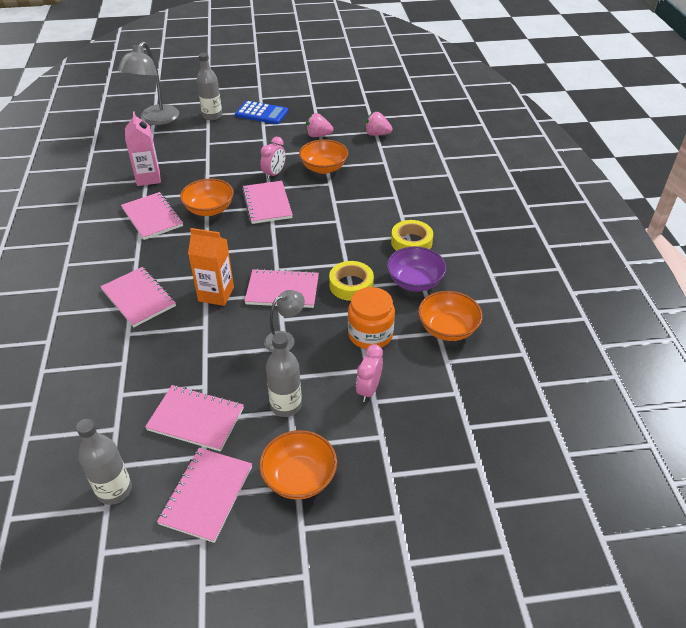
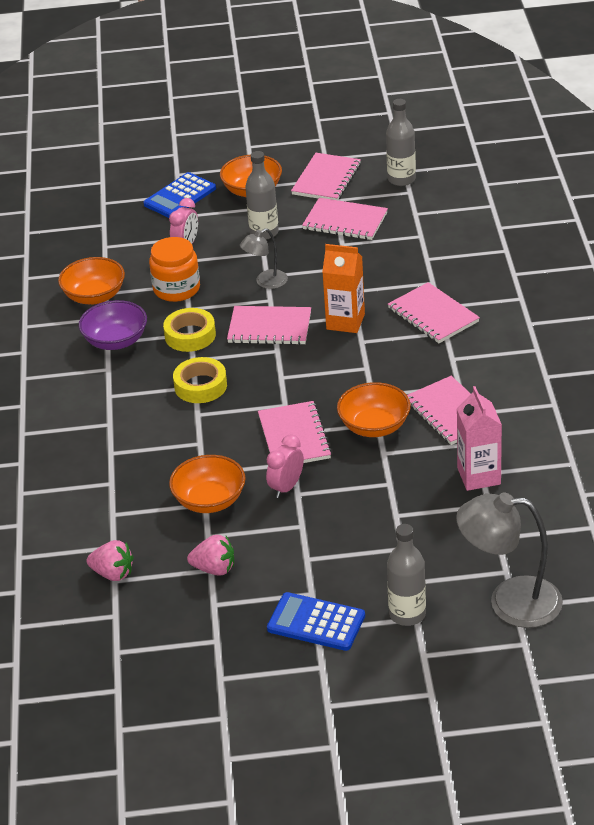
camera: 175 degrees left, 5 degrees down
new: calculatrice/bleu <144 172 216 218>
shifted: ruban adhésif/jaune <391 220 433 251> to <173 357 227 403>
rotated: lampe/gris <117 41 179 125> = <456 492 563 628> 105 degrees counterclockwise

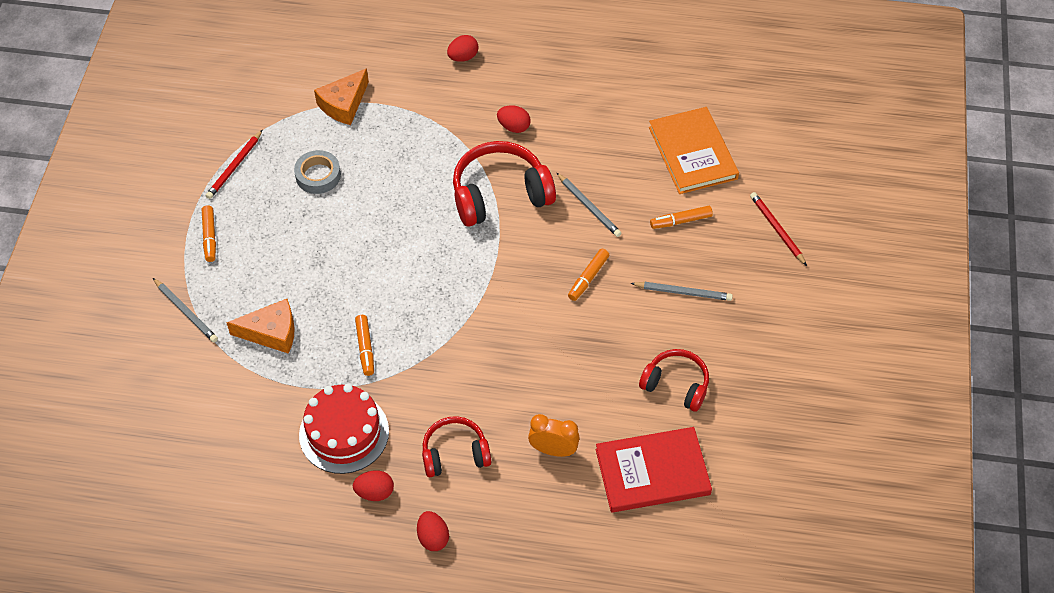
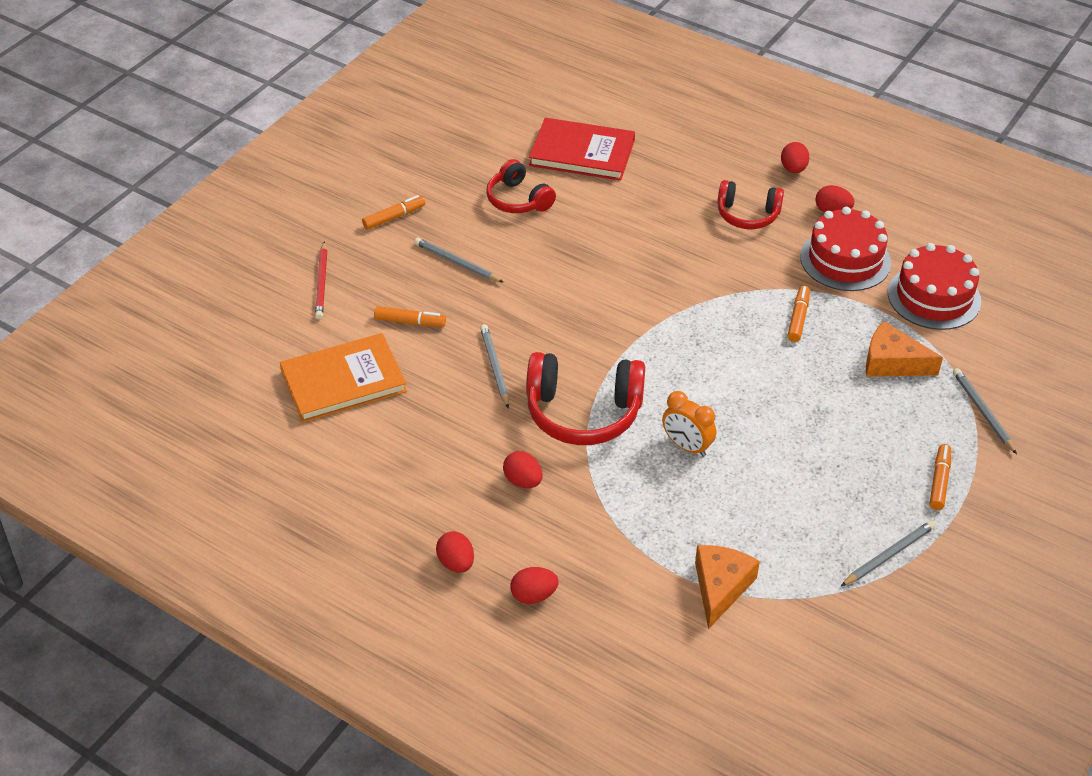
camera: 155 degrees left, 10 degrees down
gone: ruban adhésif/gris <294 150 341 194>
new: œuf/rouge <436 531 474 573>; gâteau/rouge <888 243 981 330>
shifted: feutre/orange <568 249 609 301> to <362 195 425 230>; réveil/orange <528 414 580 457> to <662 391 716 457>
repainted: crayon/rouge <206 130 262 199> to crayon/gris <841 521 936 586>
rotated: livre/orange <649 107 739 194> = <280 333 407 422> 60 degrees clockwise; fromage/orange <314 68 369 125> = <695 545 760 629> 45 degrees counterclockwise

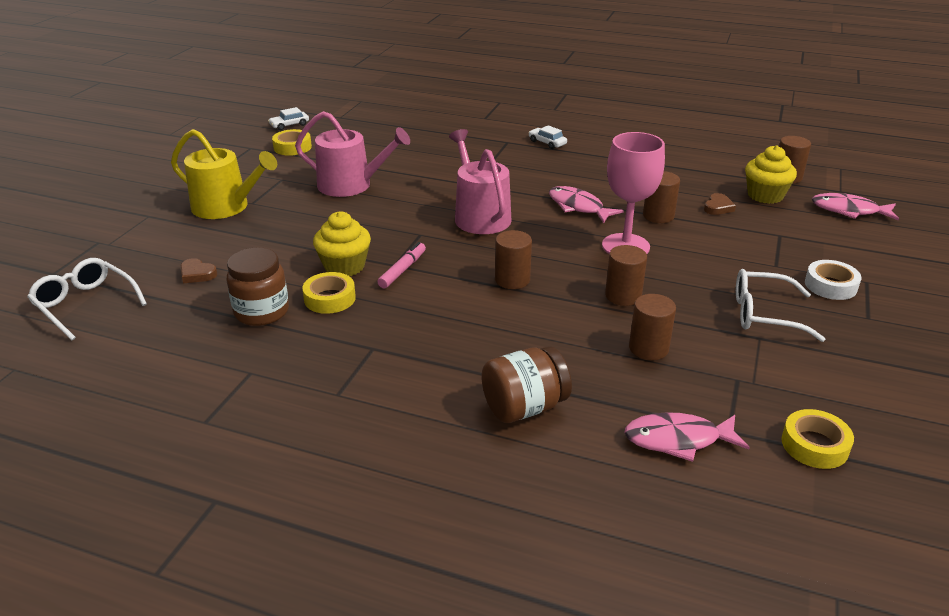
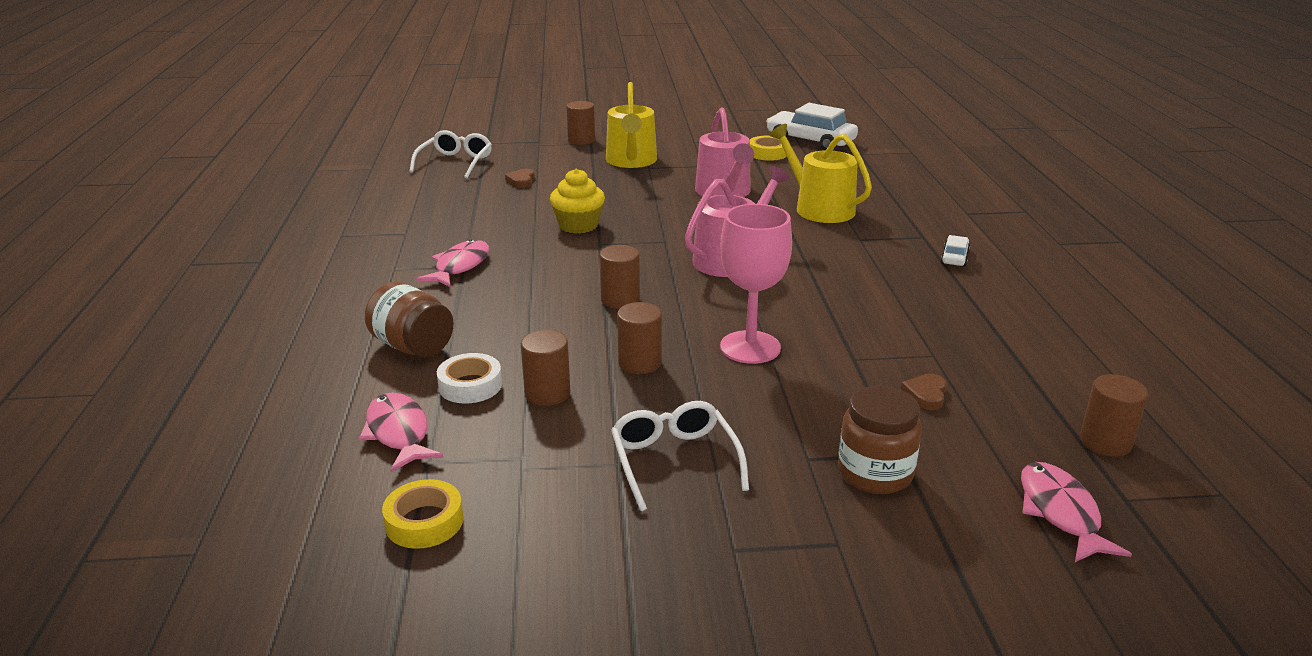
camera: 65 degrees right, 5 degrees down
gone: ruban adhésif/jaune <302 272 356 314>; feutre/rose <378 242 426 288>; muffin/jaune <745 145 797 204>
new: arrosoir/jaune <769 124 872 223>
shifted: poisson/rose <549 186 624 224> to <416 239 489 287>; ruban adhésif/blanc <805 260 861 300> to <437 353 502 404>; cylindre/marron <643 171 680 223> to <566 101 595 145>; bocal/marron <226 247 289 326> to <838 386 922 494>
rotated: cœur/marron <704 193 736 215> = <901 374 947 410> 105 degrees clockwise
scaled: voiture/blanc <268 107 309 130> = <766 103 858 150> x2.13

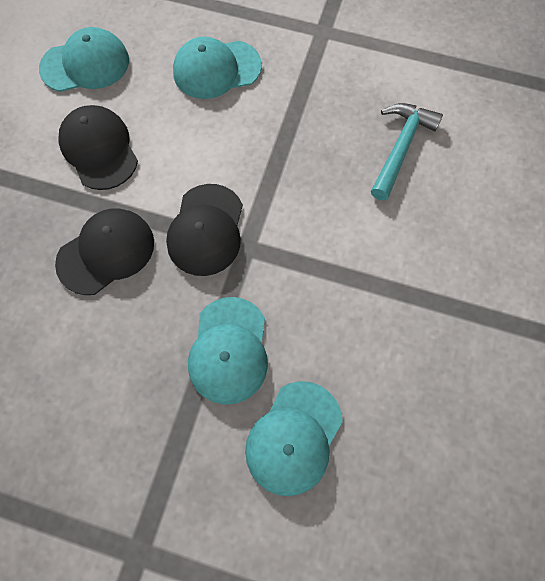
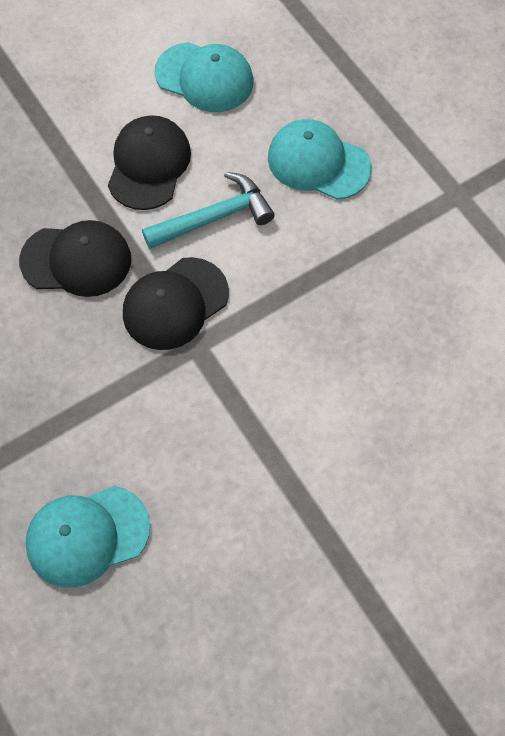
camera: 40 degrees right, 5 degrees down
gone: casquette/turquoise <188 297 268 405>
shifted: marteau/turquoise <371 103 443 200> to <142 172 275 249>

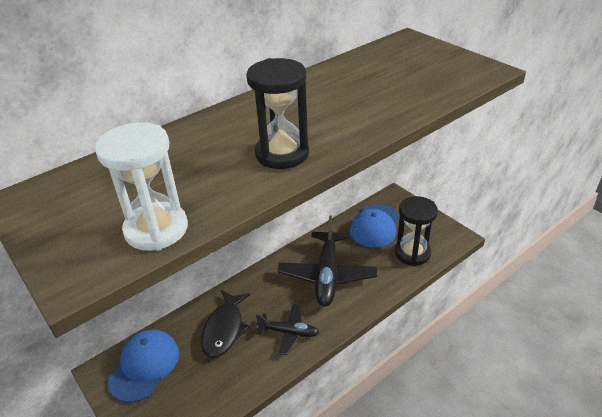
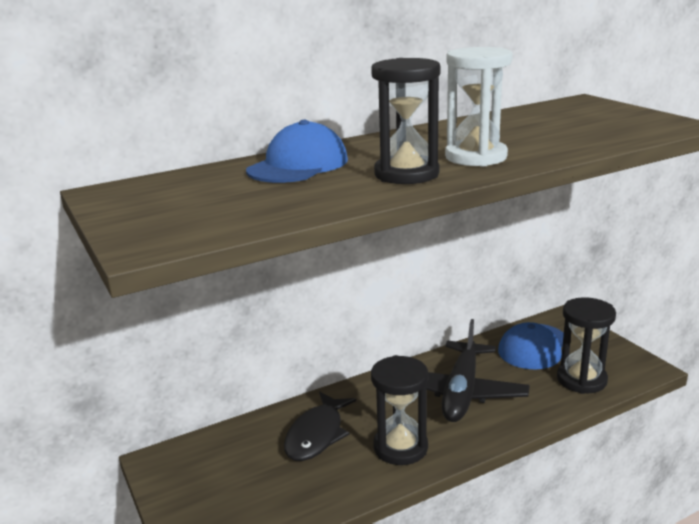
camera: 10 degrees right, 15 degrees down
shifted: casquette/bleu <108 330 179 403> to <246 120 348 183>; sablier/blanc <95 122 188 251> to <445 47 513 167>
swapped: avion/noir <256 305 319 355> to sablier/noir <371 355 428 465>

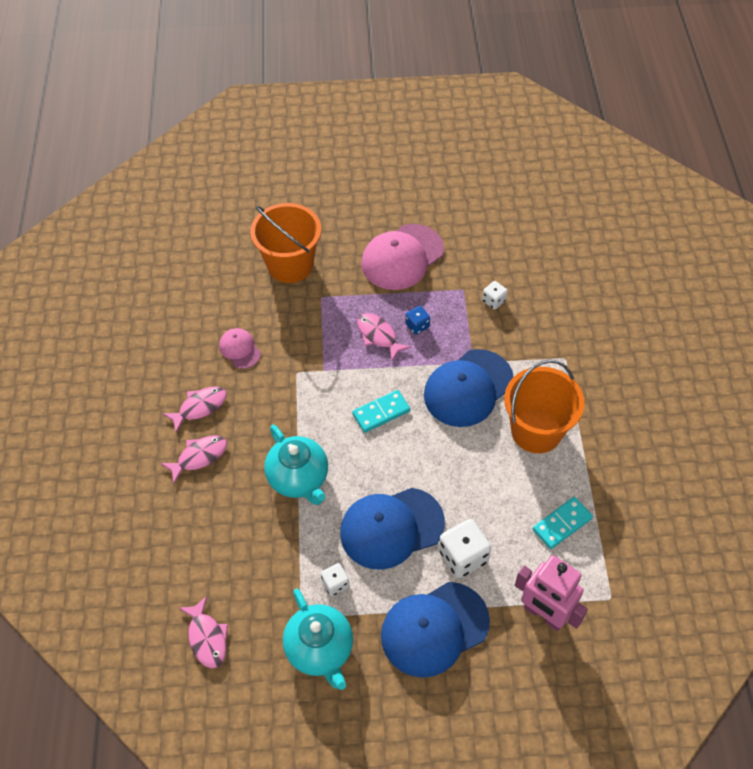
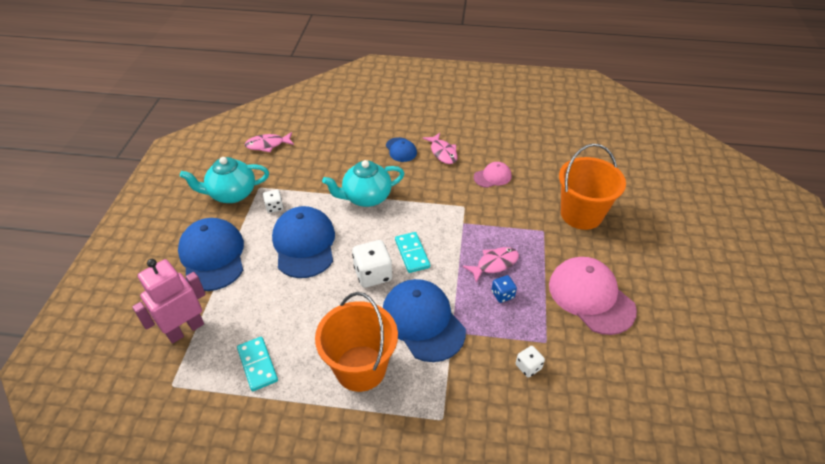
camera: 100 degrees right, 10 degrees down
shifted: dé/blanc <439 519 491 578> to <352 240 392 288>
swapped: poisson/rose <161 435 227 483> to casquette/bleu <386 137 417 162>

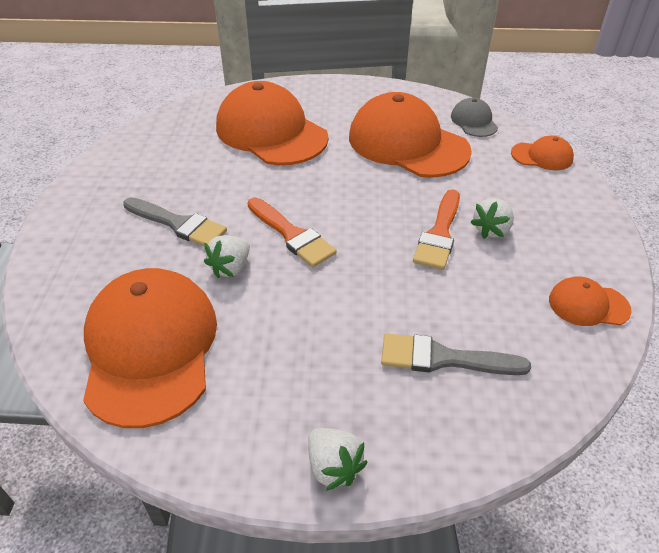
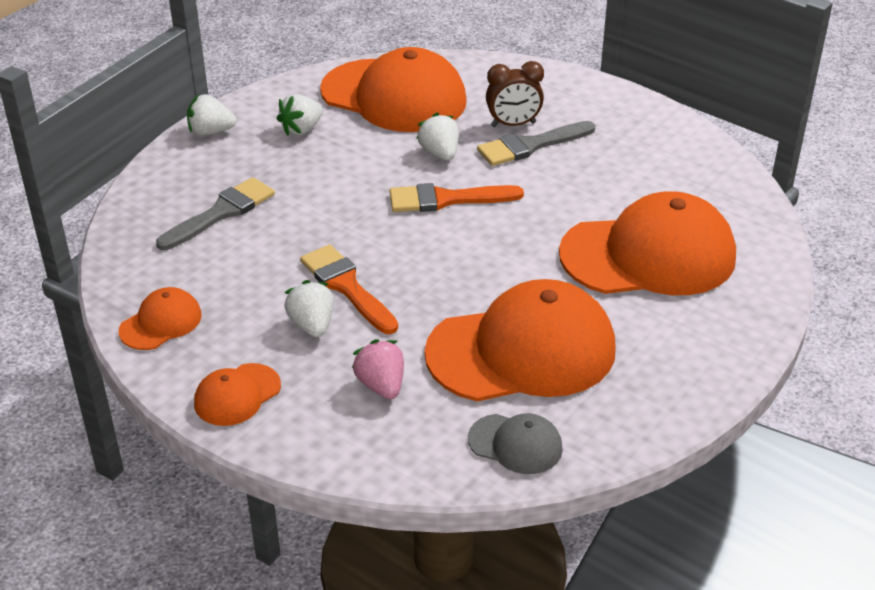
camera: 125 degrees right, 5 degrees down
new: fraise/blanc <277 94 323 136>; fraise/rose <352 339 404 399>; réveil/marron <486 61 544 127>
shifted: casquette/orange <511 135 574 170> to <194 363 281 426>

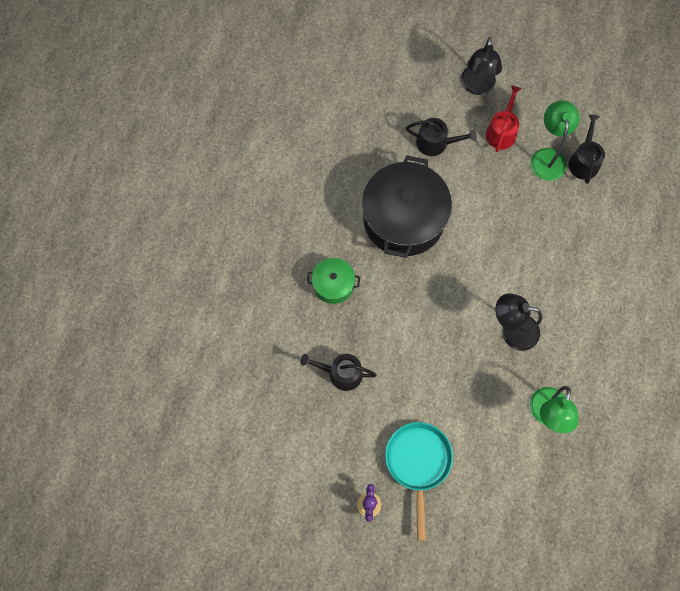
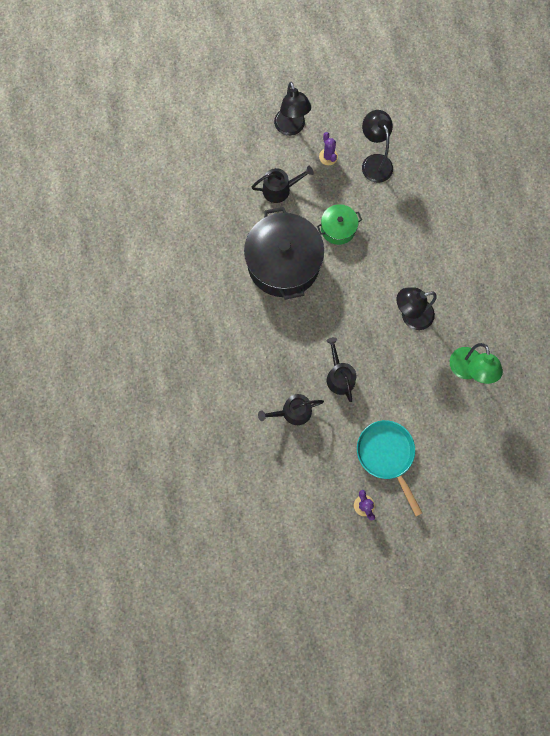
camera: 25 degrees left, 5 degrees up
shifted: marmite/vert <307 258 360 304> to <317 204 362 245>; arrosoir/noir <568 115 605 184> to <327 337 356 402>
swapped: arrosoir/rouge <486 85 522 152> to cactus/violet <319 132 338 165>
repainted: lampe/vert <531 100 580 181> to lampe/noir <362 110 393 183>

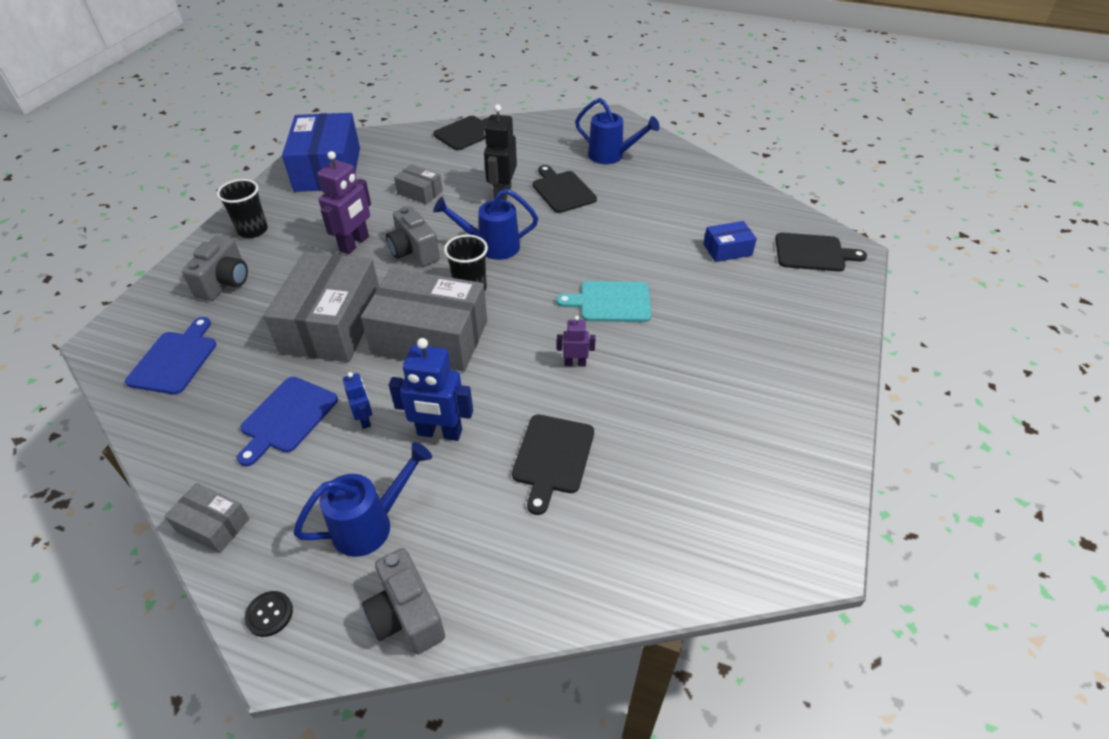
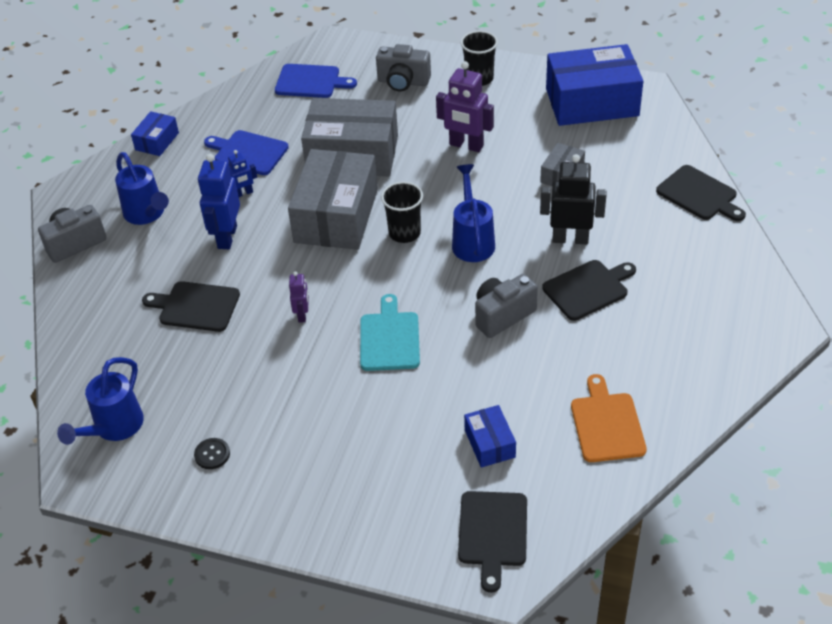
camera: 90 degrees right, 0 degrees up
new: planche à découper/orange <571 374 647 462>
shifted: arrosoir/bleu <575 98 660 164> to <57 357 144 445>; bouton/noir <245 591 293 637> to <194 438 230 469>; appareil photo/gris <386 207 440 267> to <475 274 538 338>
repainted: boîte/gris <164 483 250 553> to boîte/bleu <131 111 179 156>

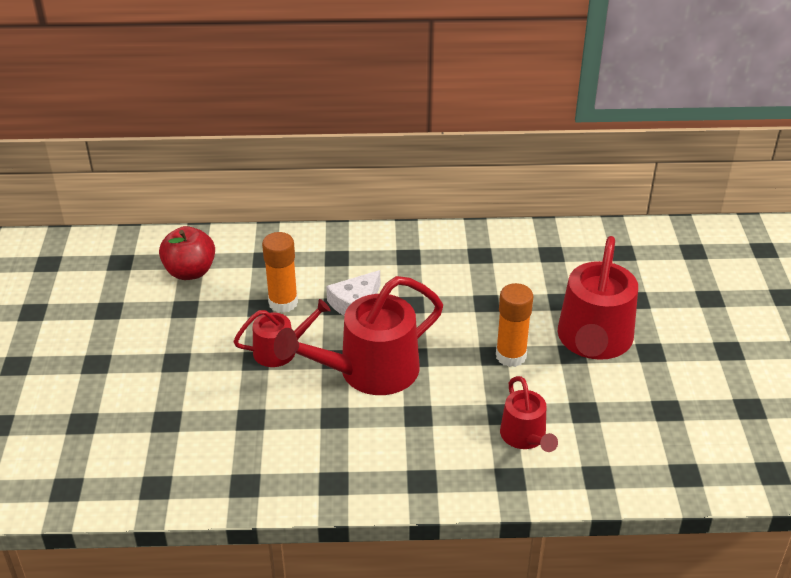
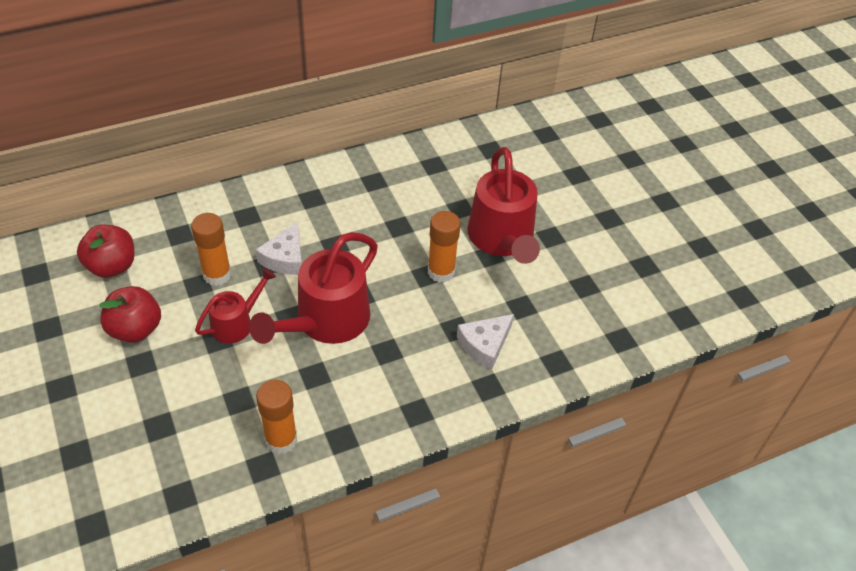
camera: 25 degrees left, 10 degrees up
new: pomme/rouge <99 286 161 343>; bâton de colle/orange <256 379 297 454>
swapped: arrosoir/rouge <500 376 558 452> to fromage/blanc <457 314 514 369>

